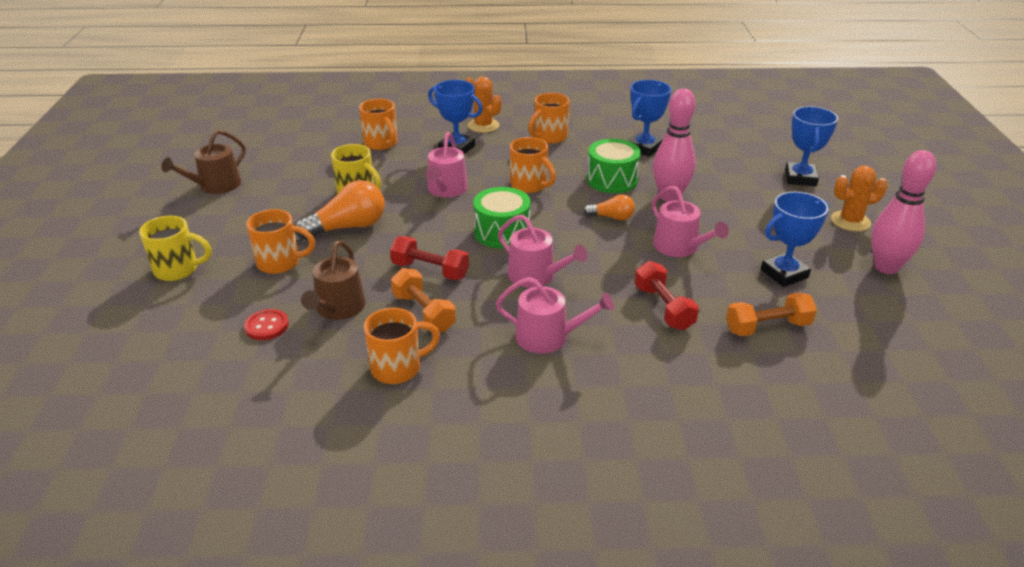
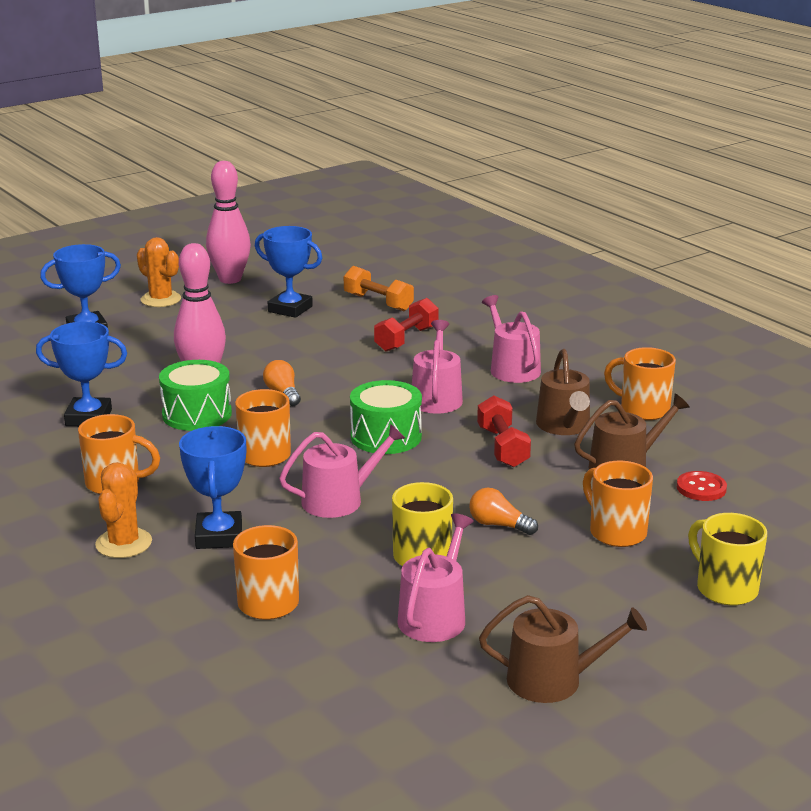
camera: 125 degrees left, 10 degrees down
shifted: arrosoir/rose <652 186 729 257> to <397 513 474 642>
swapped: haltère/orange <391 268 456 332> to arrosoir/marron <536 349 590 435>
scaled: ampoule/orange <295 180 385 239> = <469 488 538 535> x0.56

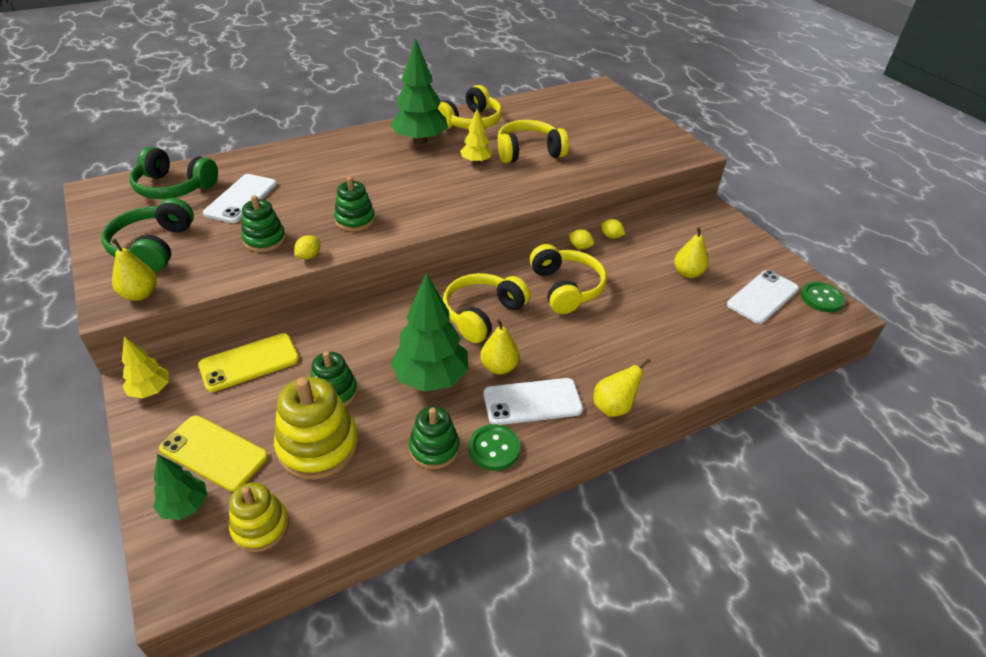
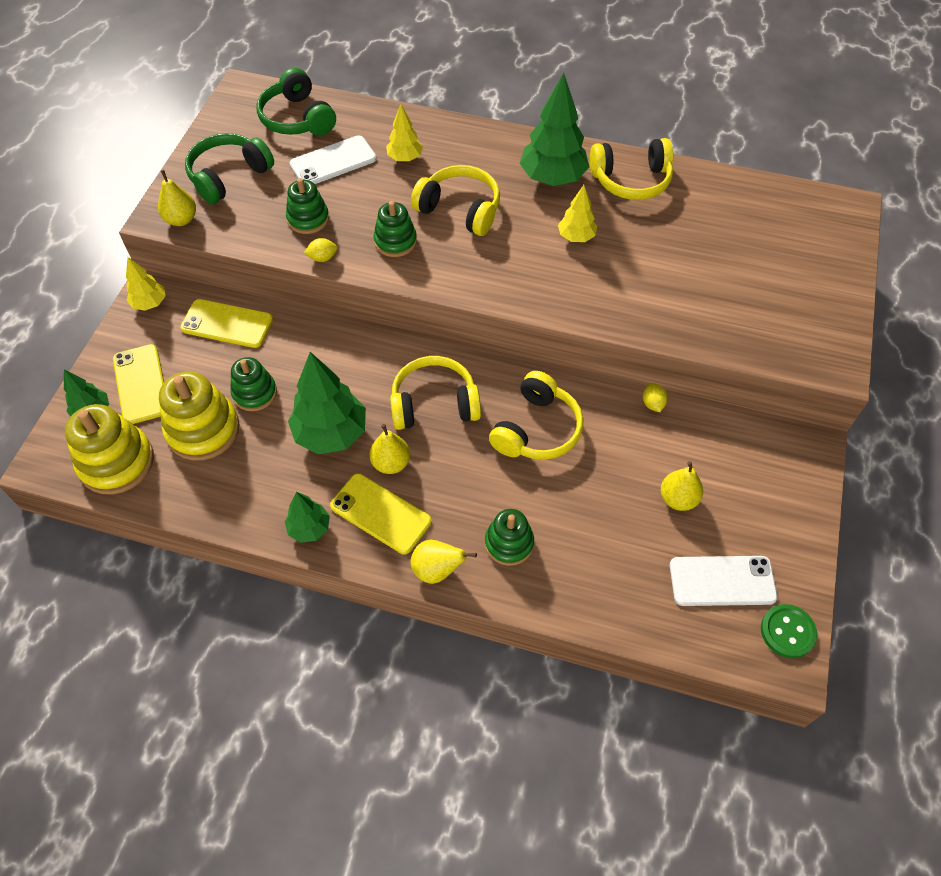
camera: 45 degrees right, 15 degrees up
gone: citron/jaune <568 229 594 249>
new: arbre/jaune <386 104 423 161>
shifted: casque audio/jaune <497 120 569 163> to <411 165 500 236>; jouet à empiler/vert <409 406 459 469> to <485 509 534 566>
swapped: bouton/vert <468 424 520 471> to arbre/vert <285 492 330 543>
repainted: téléphone/blanc <484 378 583 425> to téléphone/jaune <330 473 432 554>
scaled: jouet à empiler/jaune <229 482 289 552> = <65 404 154 494> x1.60

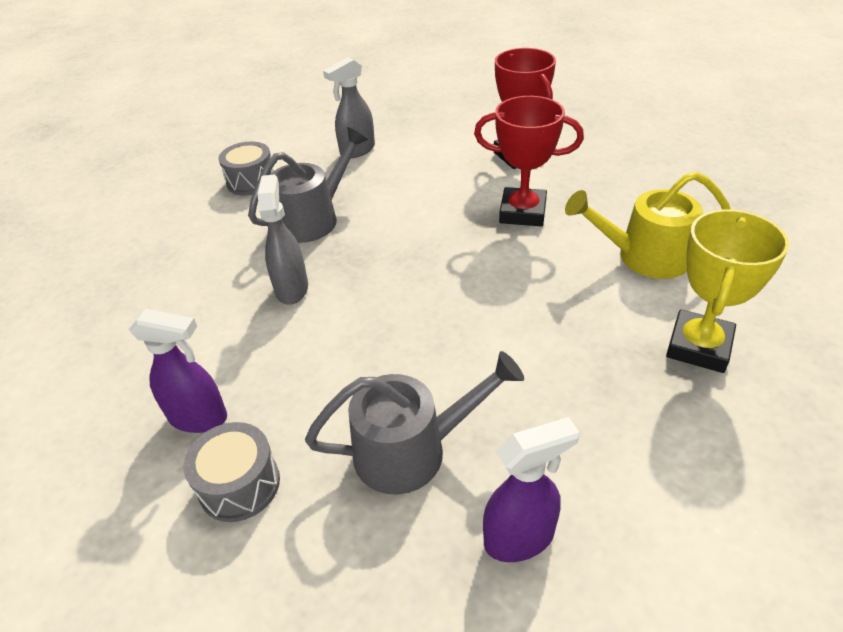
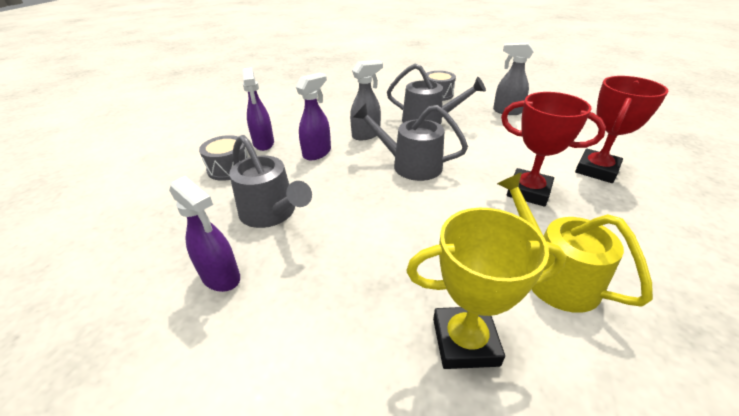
camera: 60 degrees right, 5 degrees down
new: vaporisateur/violet <296 73 331 160>; arrosoir/gris <353 104 468 181>
rotated: trophée/rouge <474 96 584 226> = <501 92 606 207> 45 degrees counterclockwise

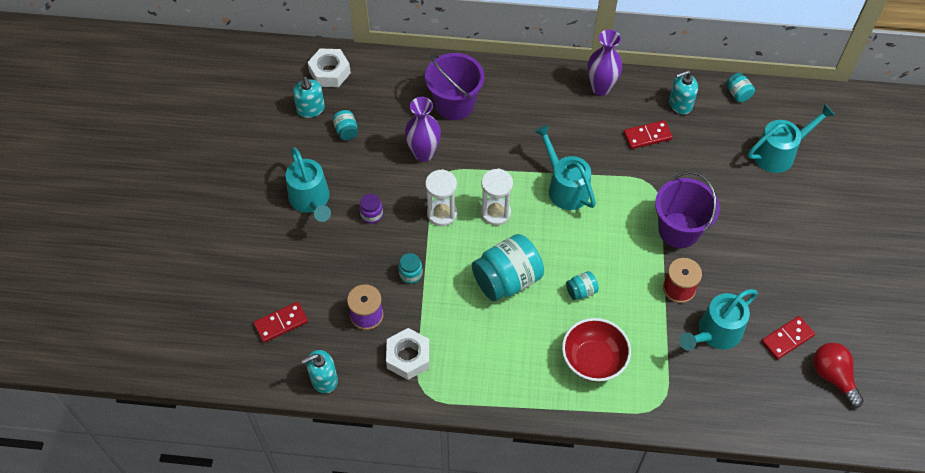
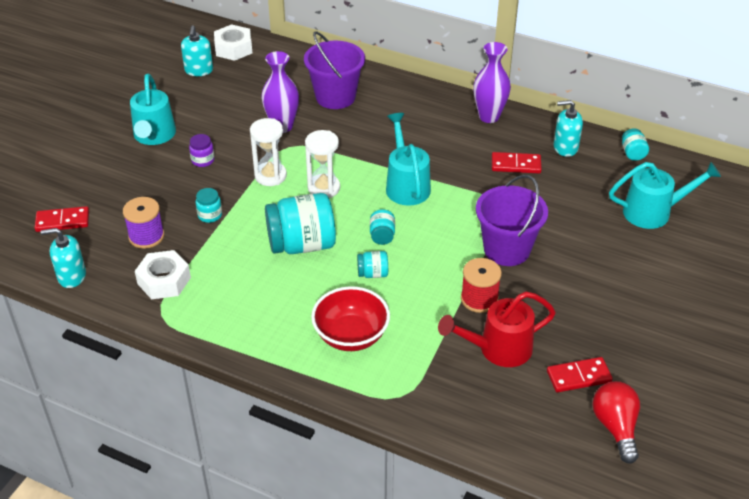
camera: 20 degrees right, 15 degrees down
shifted: bocal/turquoise <333 110 358 140> to <370 209 395 245>
repainted: arrosoir/turquoise <679 289 758 351> to arrosoir/rouge <438 291 556 367>

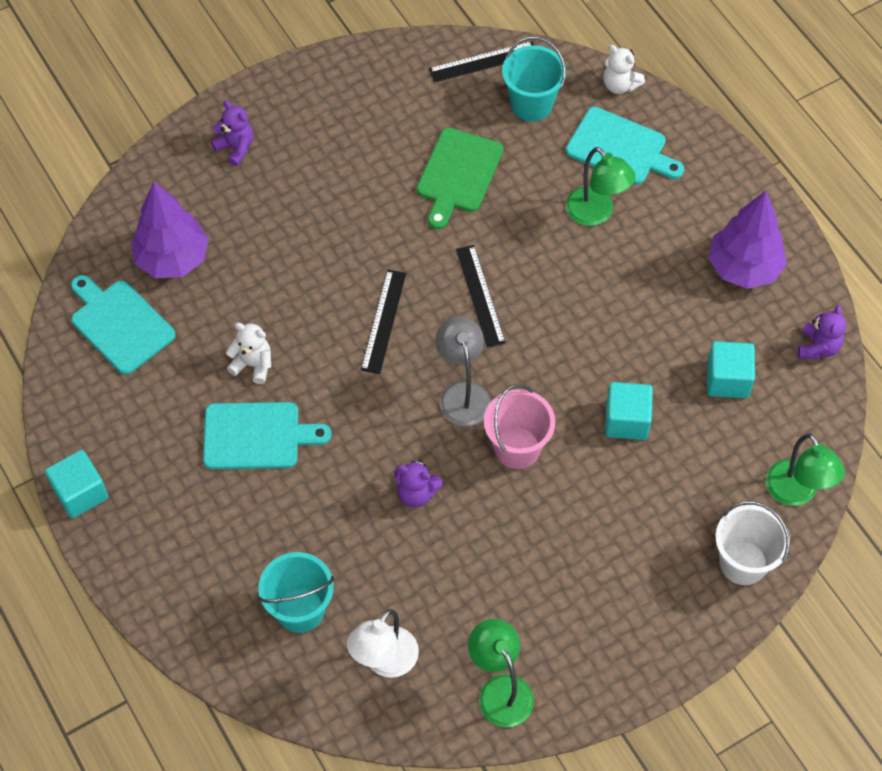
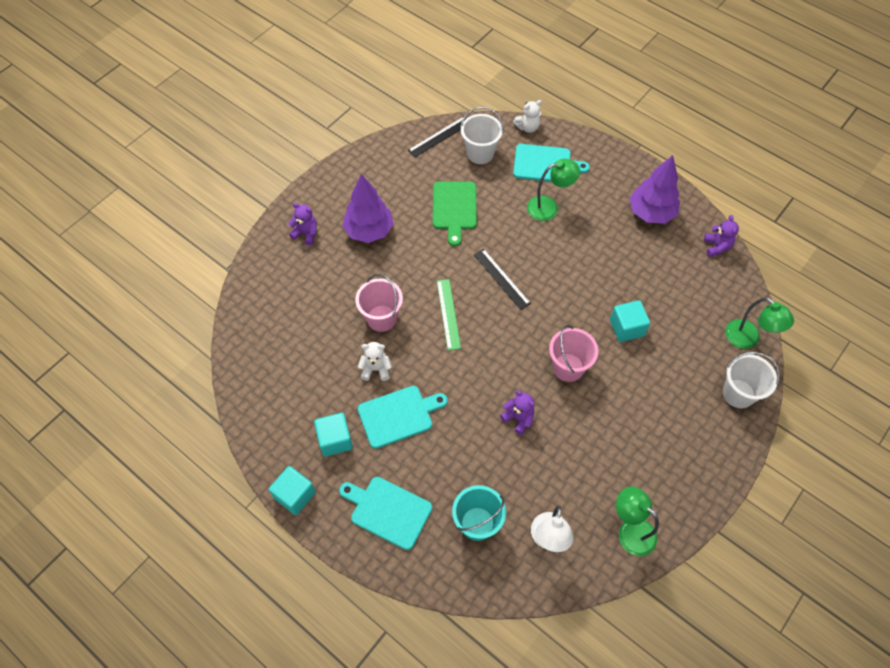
camera: 20 degrees left, 0 degrees up
gone: lampe/gris <435 316 490 426>
new: seau/rose <355 274 403 332>
shifted: cube/turquoise <707 341 755 398> to <314 413 353 457>; planche à découper/turquoise <71 275 176 375> to <339 477 432 550>; arbre/violet <131 182 209 278> to <342 174 394 243>
repainted: règle/noir <361 270 406 374> to règle/vert <437 279 461 350>; seau/turquoise <502 37 566 121> to seau/blanc <460 107 504 164>
rotated: ours en peluche/violet <394 459 443 507> = <500 390 535 435> 135 degrees counterclockwise; ours en peluche/blanc <603 45 645 94> = <513 100 542 133> 45 degrees counterclockwise; lampe/vert <566 147 636 226> = <527 159 580 221> 45 degrees counterclockwise

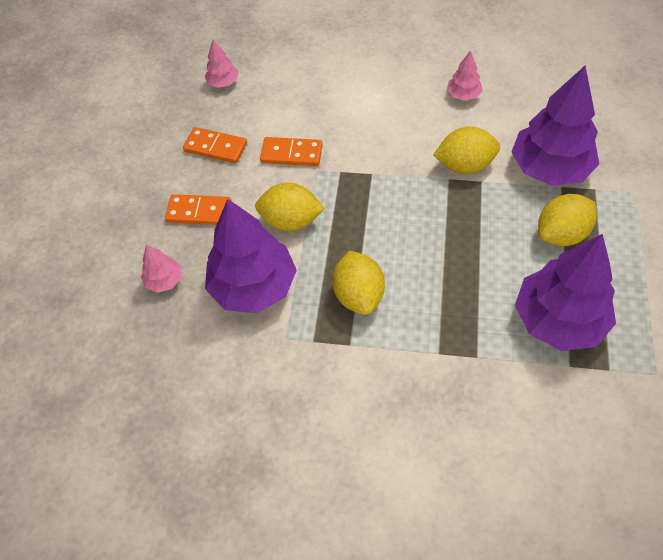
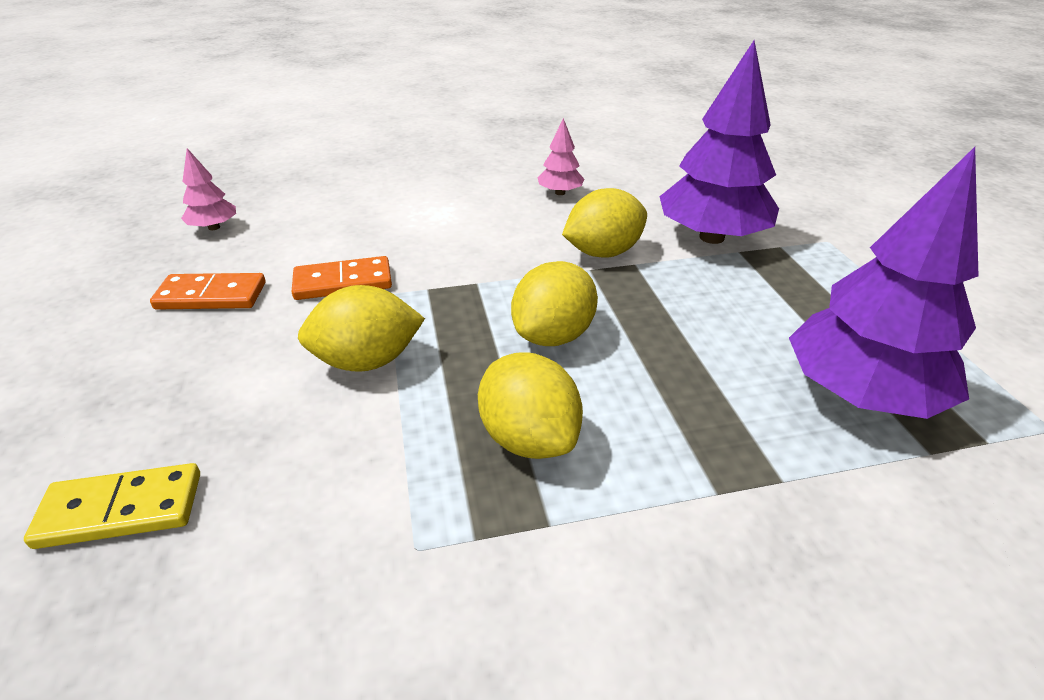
camera: 25 degrees left, 20 degrees down
gone: domino/orange <165 194 232 225>; arbre/violet <205 199 297 313>
shifted: citron/jaune <538 194 597 246> to <511 261 598 346>
swapped: arbre/rose <141 245 181 293> to domino/jaune <24 463 200 549>

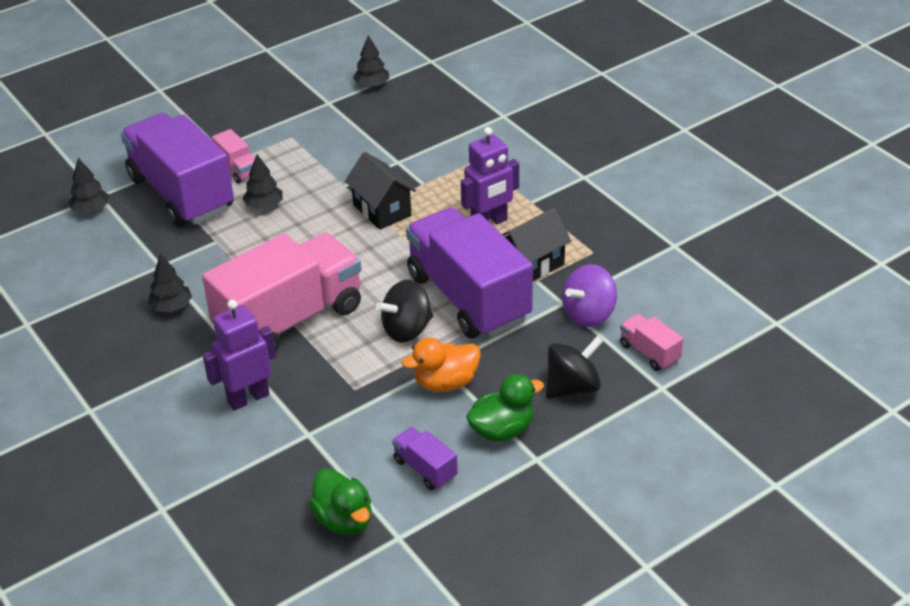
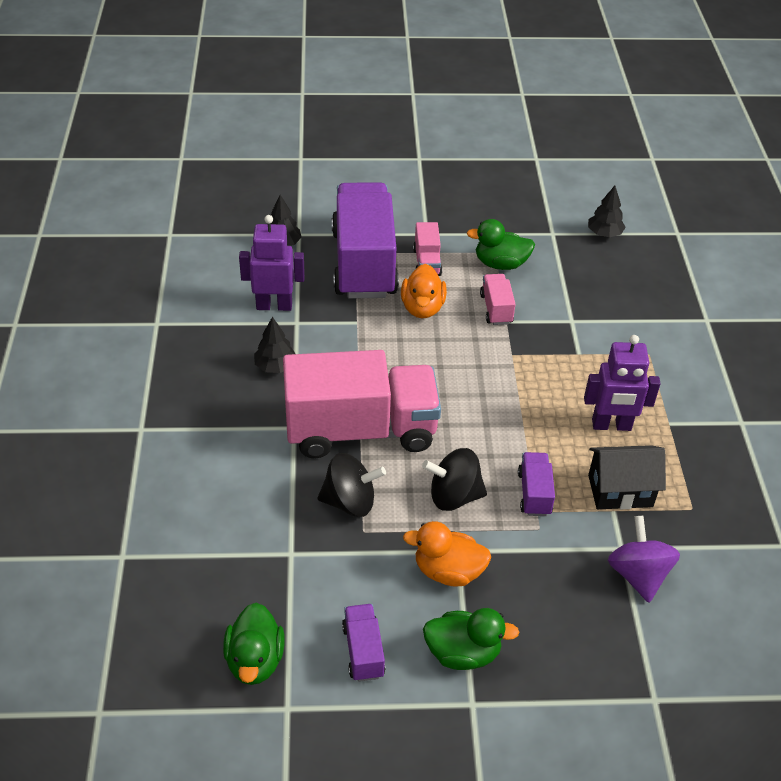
camera: 30 degrees right, 5 degrees up
gone: maison/noir <345 152 416 230>
new: canard/vert <467 219 535 270>
shifted: robot/violet <203 300 276 411> to <239 215 305 311>; toupie/noir <546 336 603 399> to <317 453 386 517>; camion/rose <620 314 683 371> to <480 274 516 325>
swapped: arbre/noir <242 154 283 210> to canard/orange <401 264 447 318>
rotated: toupie/violet <562 264 617 327> = <608 516 680 602> 90 degrees clockwise
scaled: camion/violet <406 207 533 338> = <518 452 555 516> x0.42

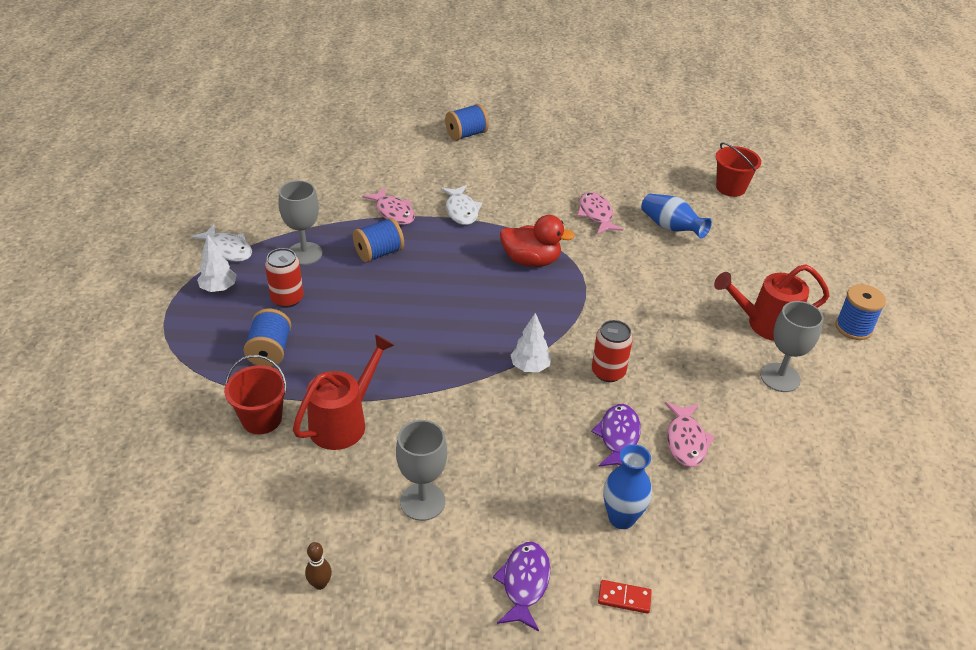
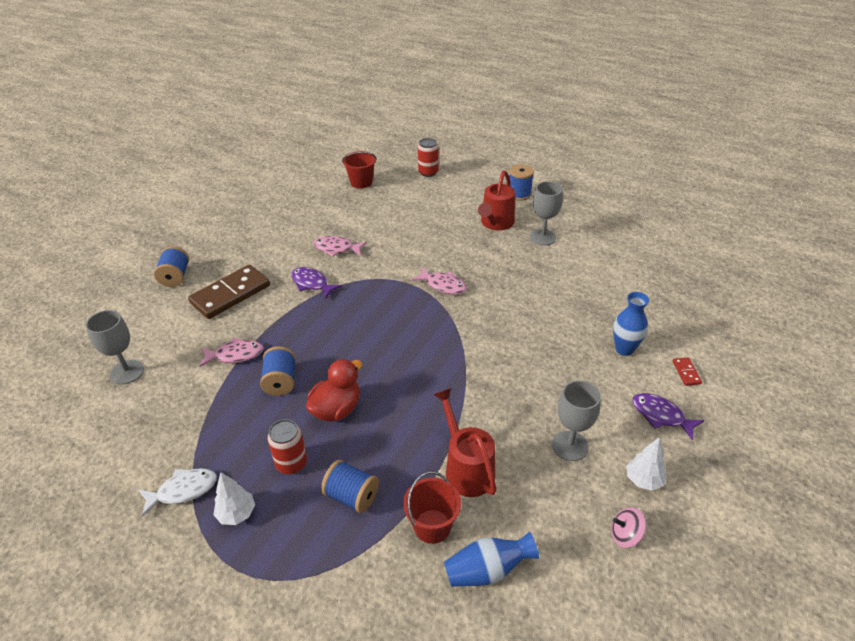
camera: 60 degrees left, 0 degrees up
gone: poisson/blanc <441 185 482 225>
new: domino/marron <188 265 270 319>
shifted: verre à pied/gris <279 180 322 265> to <86 310 144 384>; poisson/violet <591 404 641 467> to <291 267 342 299>; canard/rouge <500 215 575 267> to <306 359 362 422>; poisson/rose <665 402 715 467> to <411 267 467 294>; canette/rouge <592 320 633 382> to <418 138 439 177>; vase/bleu <641 194 712 238> to <444 532 539 587>; arbre/blanc <511 313 552 372> to <626 437 667 491>
swapped: quille/marron <305 542 332 590> to toupie/rose <611 507 646 548>
rotated: domino/rouge <598 580 652 614> = <673 357 702 386> 45 degrees counterclockwise

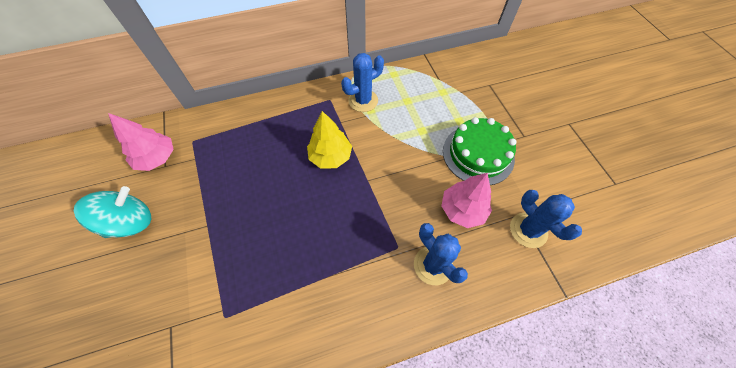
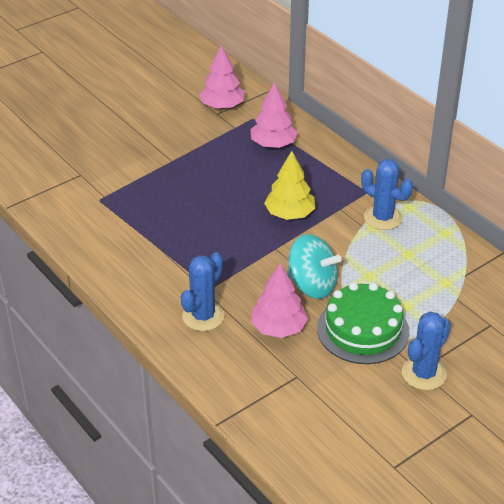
camera: 70 degrees right, 20 degrees down
new: arbre/rose <250 82 298 148>
shifted: toupie/turquoise <74 186 151 238> to <287 234 342 299>; cactus/bleu <510 190 582 248> to <402 312 451 390>

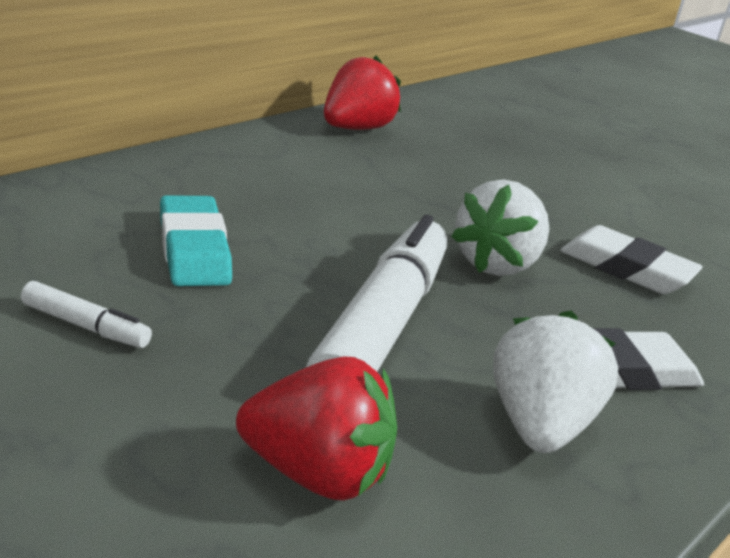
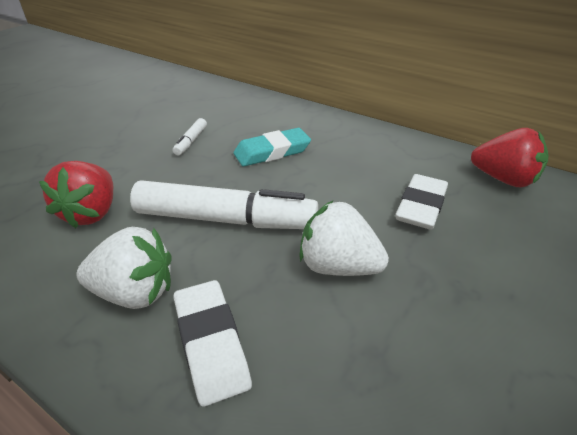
camera: 85 degrees right, 10 degrees up
shifted: gomme/blanc <560 225 703 294> to <395 174 448 230>

